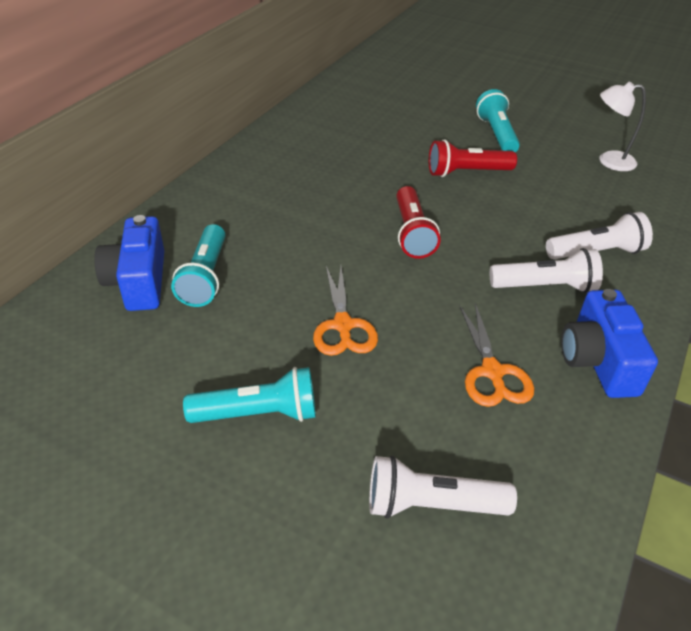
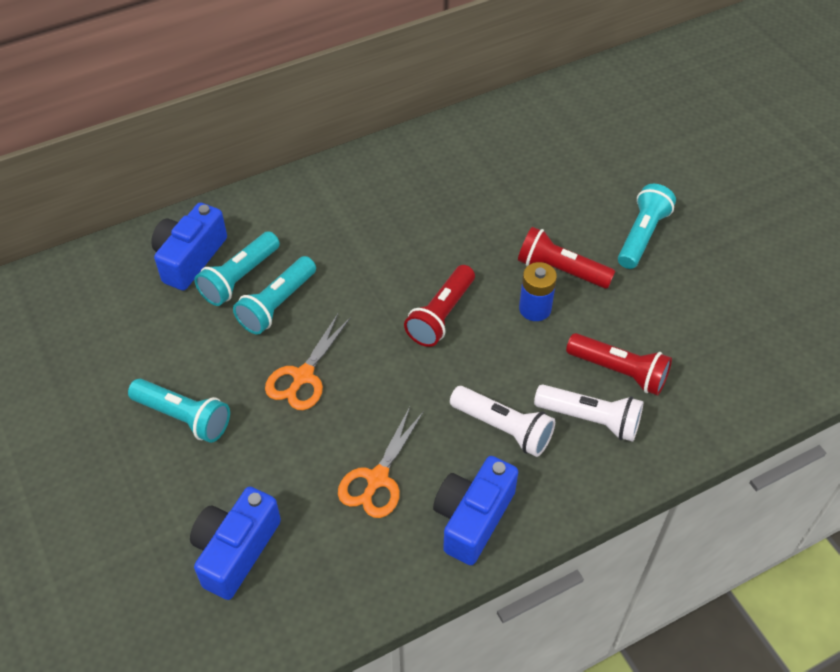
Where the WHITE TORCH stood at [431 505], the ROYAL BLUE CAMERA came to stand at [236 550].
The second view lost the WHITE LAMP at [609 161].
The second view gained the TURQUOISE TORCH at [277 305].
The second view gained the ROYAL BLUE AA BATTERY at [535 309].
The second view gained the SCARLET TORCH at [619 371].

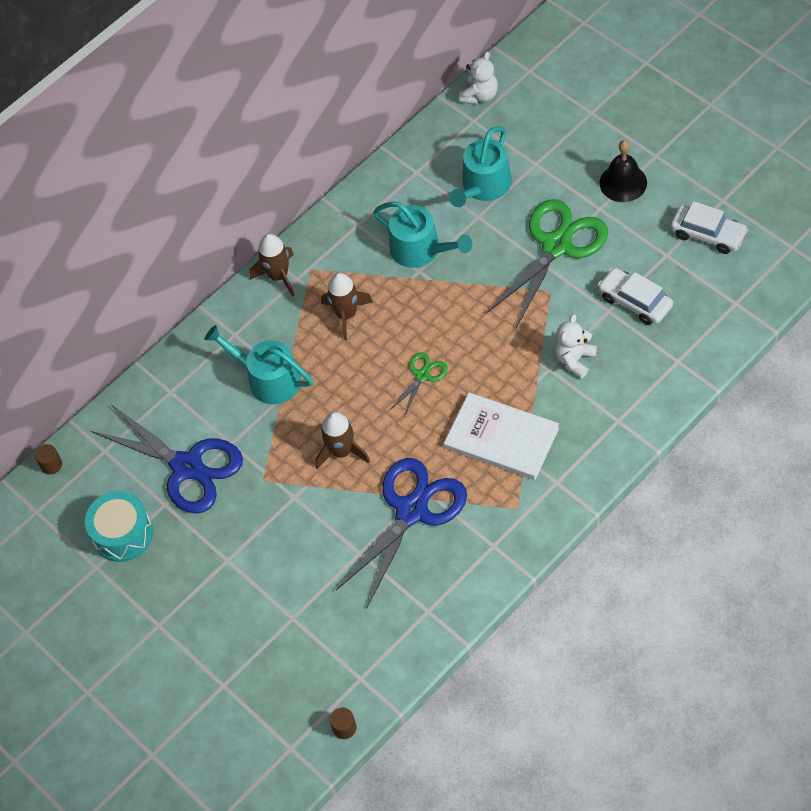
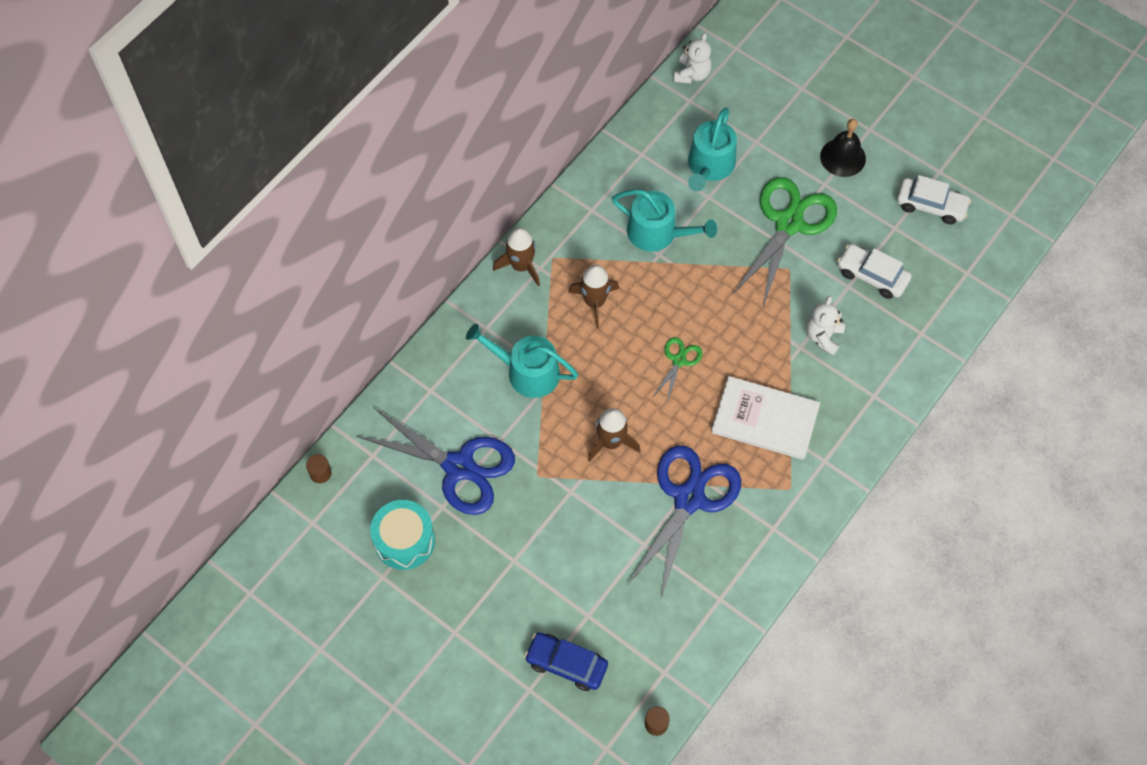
The second view gained the ROYAL BLUE CAR at [566 664].

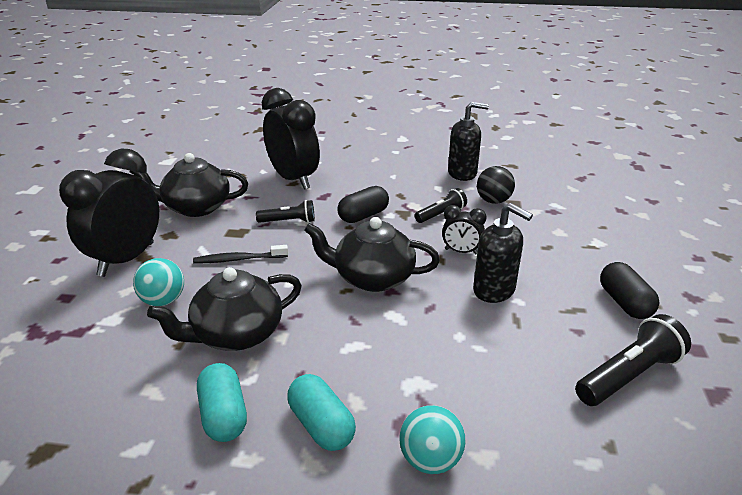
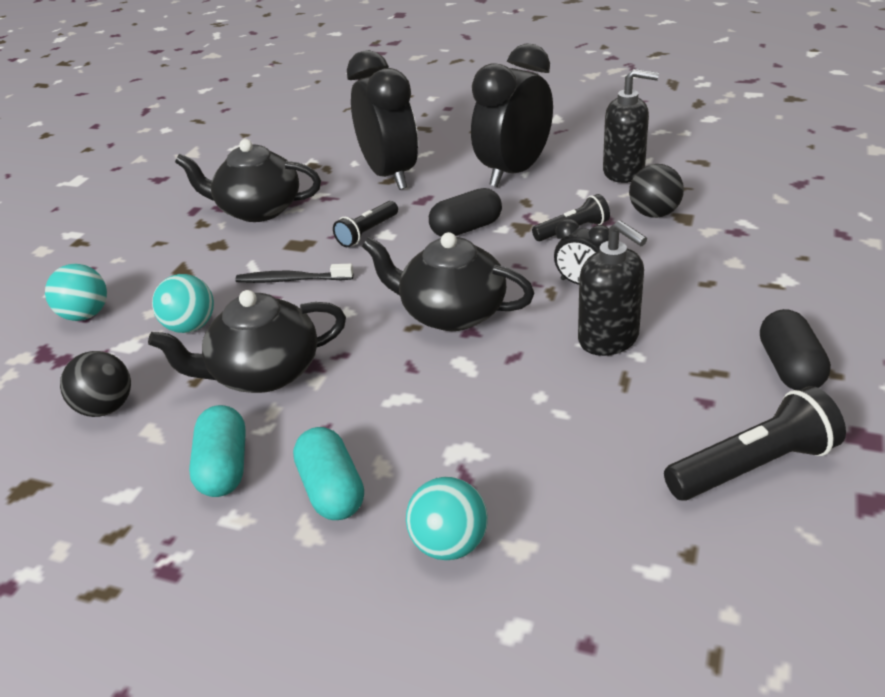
The JET-BLACK BEDSIDE CLOCK ended up elsewhere, having gone from [127 259] to [514 172].
The JET-BLACK TORCH at [288 221] ended up facing another way, 120 degrees clockwise from before.
The second view gained the TURQUOISE BALL at [85 315].
The second view gained the JET-BLACK BALL at [106 408].

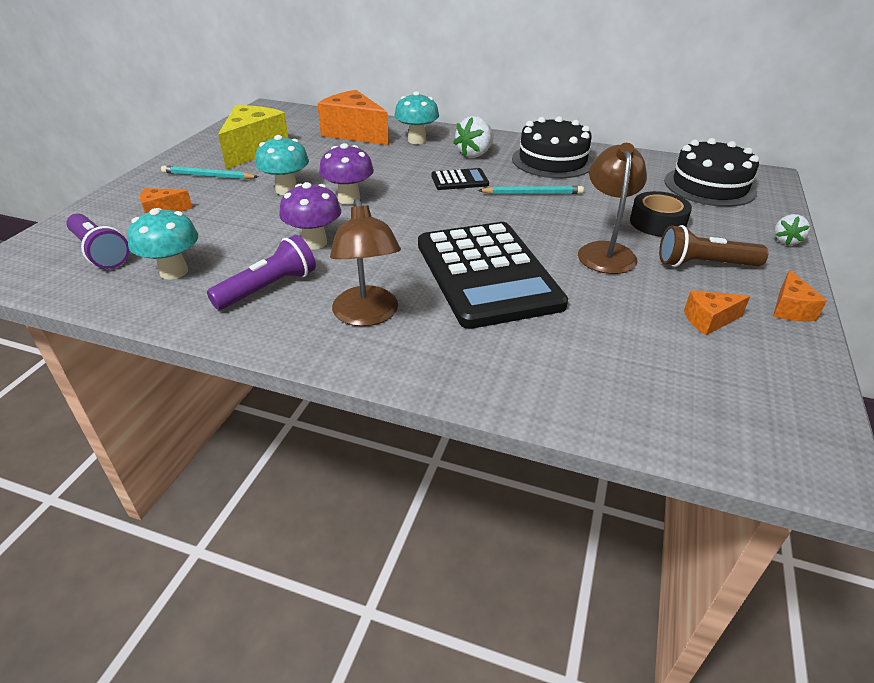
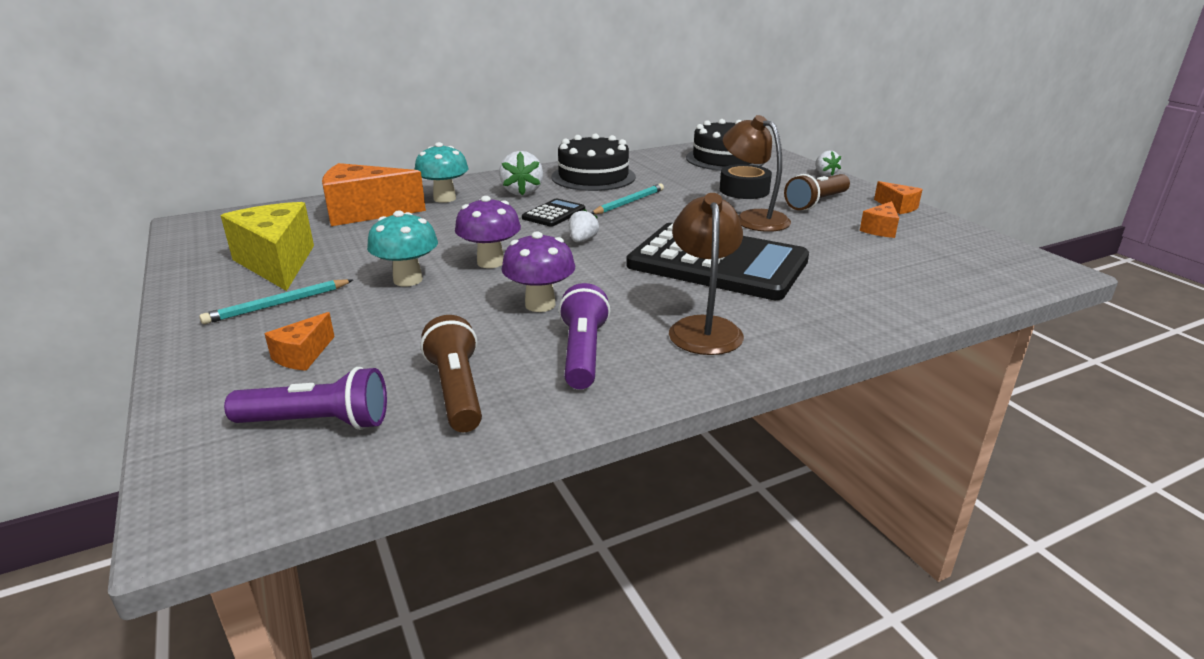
Where the TURQUOISE MUSHROOM stood at [174 272], the DARK BROWN TORCH came to stand at [457 391].
The DARK BROWN LAMP at [367 315] ended up facing another way, 120 degrees counterclockwise from before.
The second view gained the WHITE TOY STRAWBERRY at [582 241].

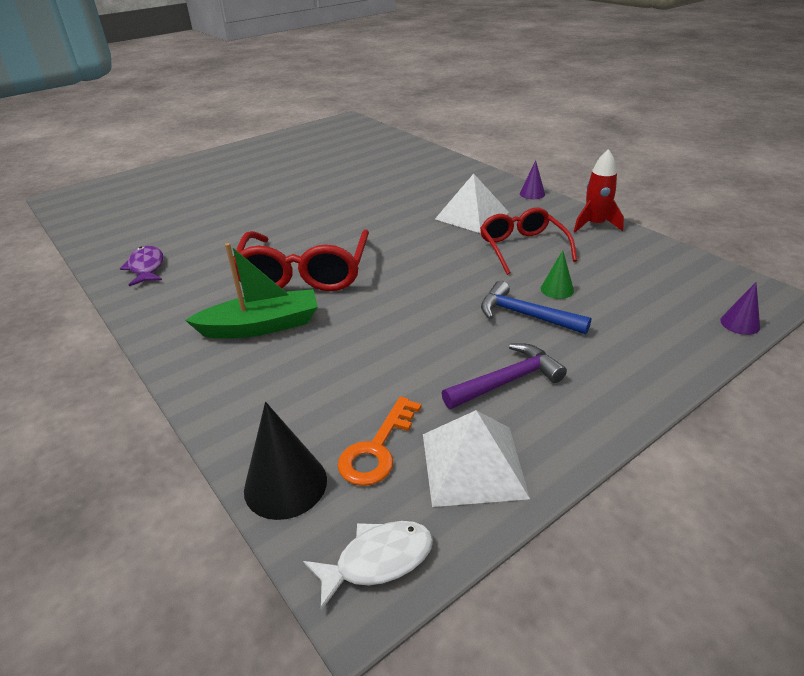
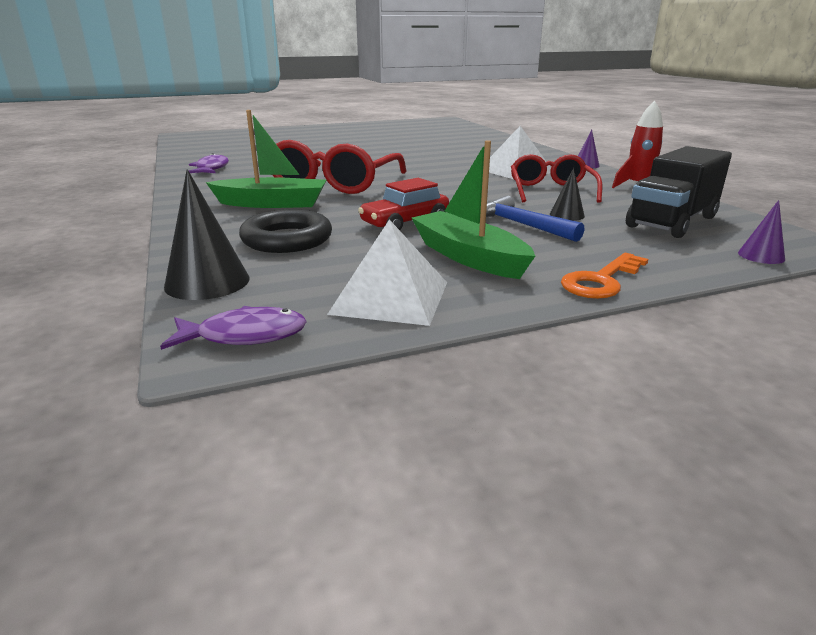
What was the WHITE FISH FIGURE at [378 560] turned into the PURPLE FISH FIGURE at [245 335].
The ORANGE-COLOURED DOOR KEY ended up elsewhere, having gone from [377 449] to [601 281].
Where the PURPLE CLAW HAMMER stood at [506 381], the GREEN BOAT came to stand at [468 257].
What was the GREEN SOLID CONE at [557 289] turned into the JET-BLACK SOLID CONE at [567 215].
The second view gained the JET-BLACK TORUS at [287 239].
The second view gained the SCARLET CAR at [405 223].
The second view gained the JET-BLACK LORRY at [672 222].

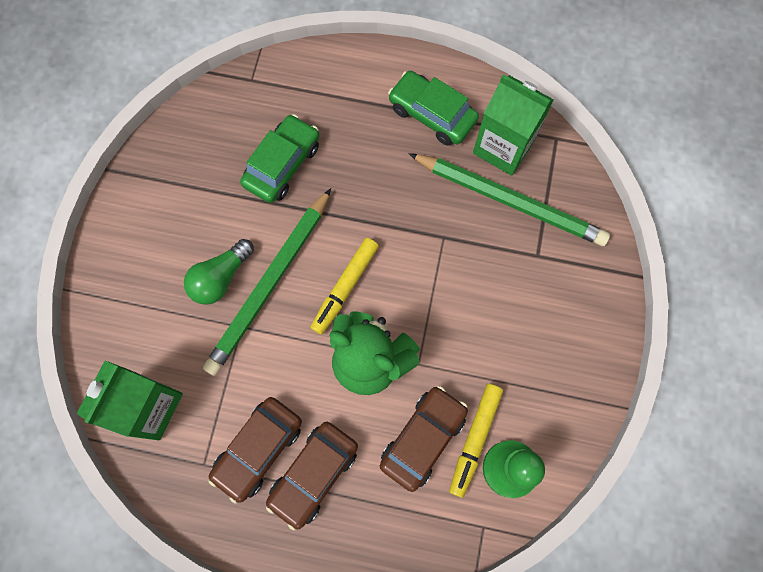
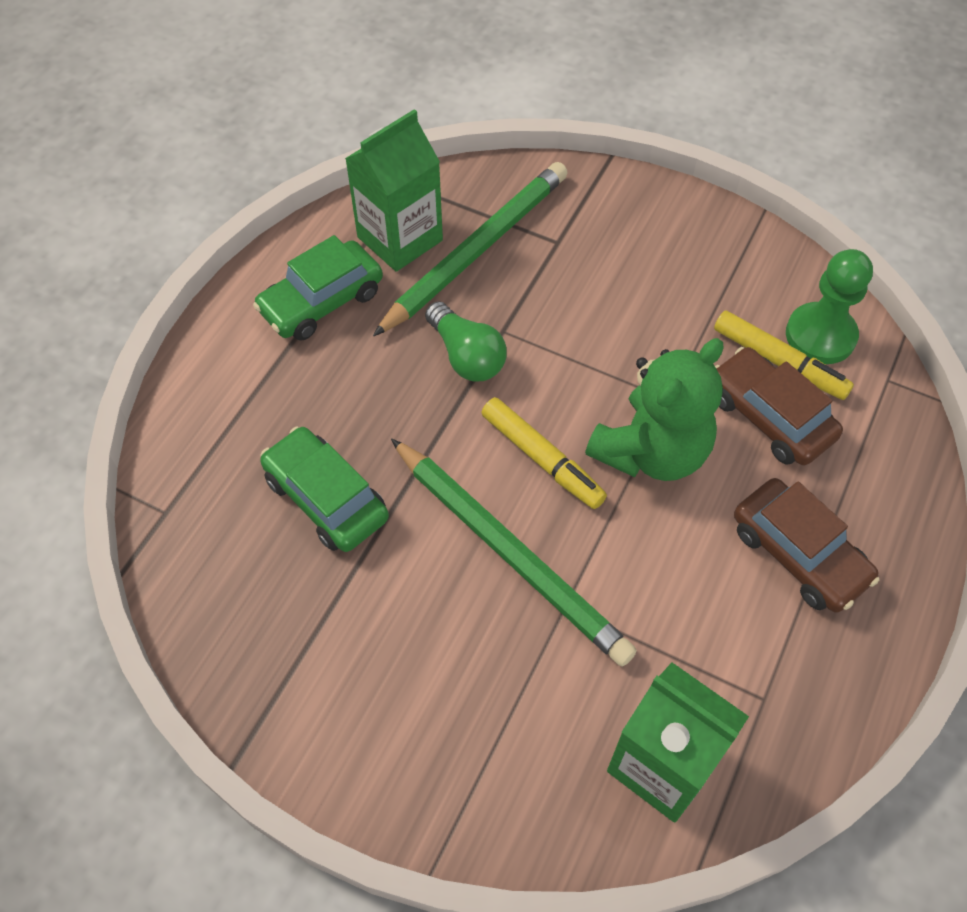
The GREEN LIGHT BULB ended up elsewhere, having gone from [220 278] to [466 356].
The second view lost the DARK BROWN CAR at [258 449].

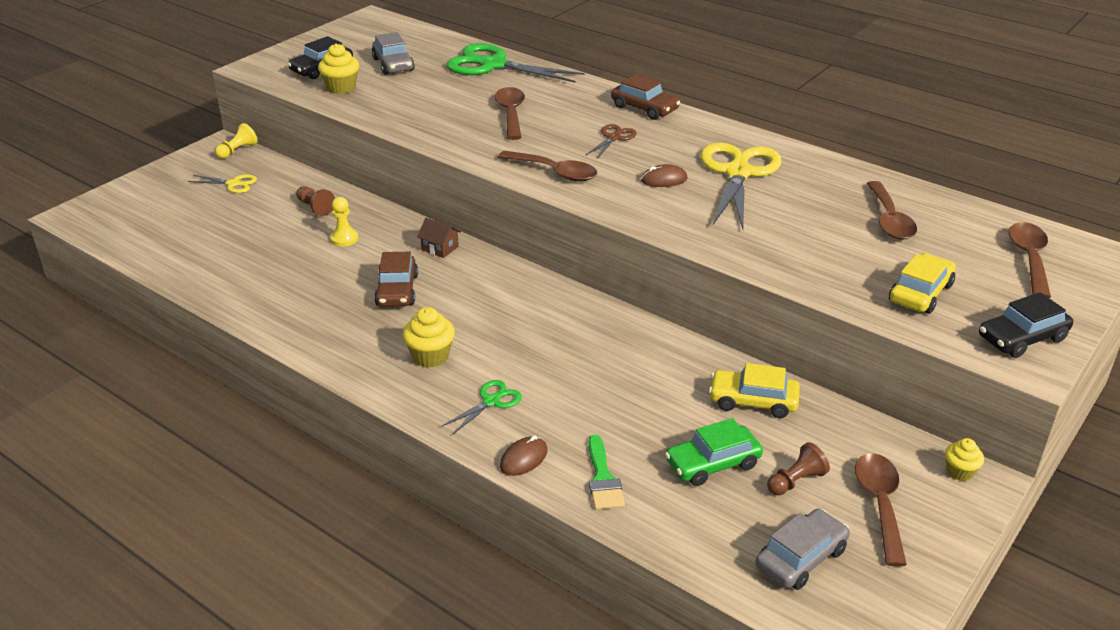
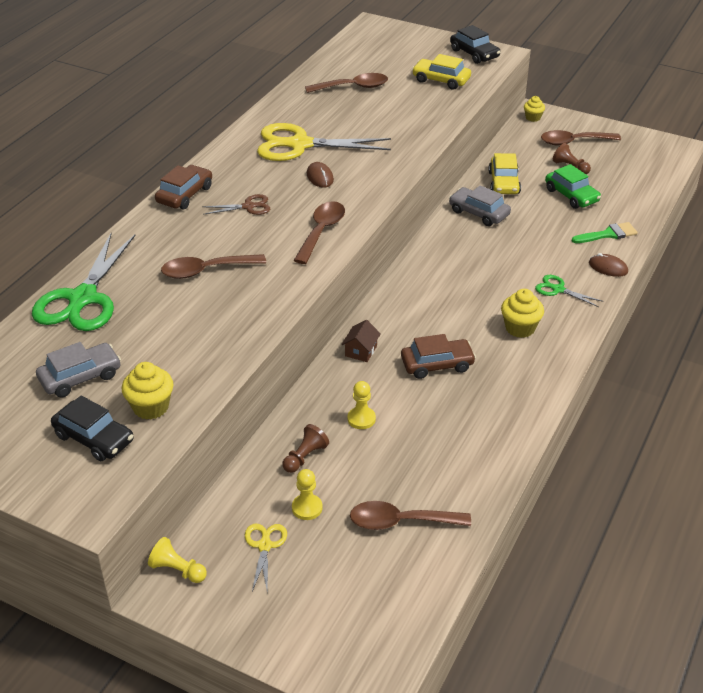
The DARK BROWN SCISSORS at [613 138] ended up facing another way, 150 degrees clockwise from before.
The GRAY CAR ended up elsewhere, having gone from [801 558] to [478 213].
The DARK BROWN TABLESPOON ended up elsewhere, having gone from [1029 259] to [401 522].
The second view gained the GOLDEN CHESS PAWN at [307 508].

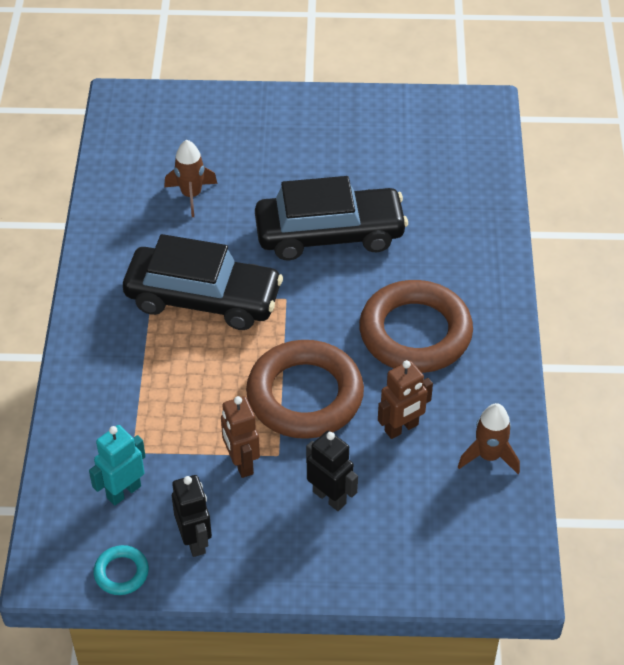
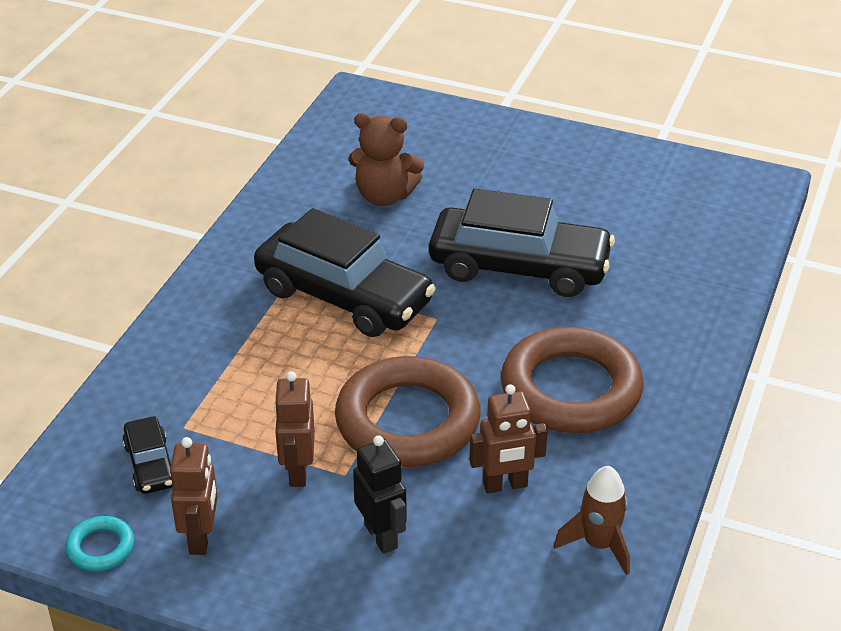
Where the TURQUOISE TOY ROBOT stood at [123 492], the JET-BLACK CAR came to stand at [150 465].
Where the DARK BROWN SPACESHIP stood at [191 195], the DARK BROWN TEDDY came to stand at [384 196].
What was the JET-BLACK TOY ROBOT at [195 541] turned into the DARK BROWN TOY ROBOT at [201 538].

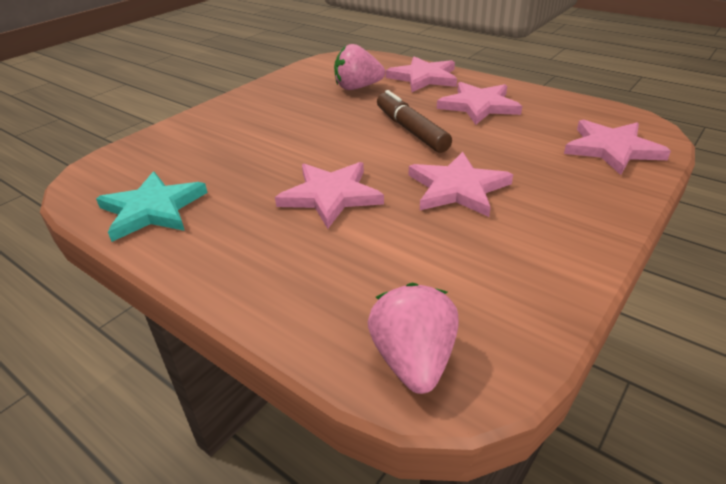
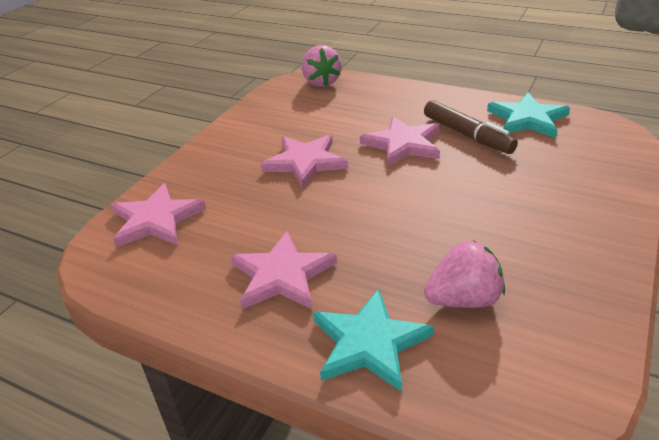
The DARK BROWN MARKER ended up elsewhere, having gone from [411 130] to [467 135].
What was the PINK STAR at [424 78] turned into the TURQUOISE STAR at [369 343].

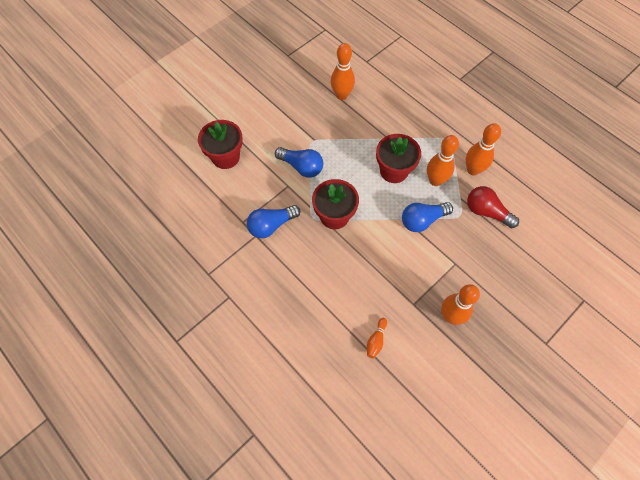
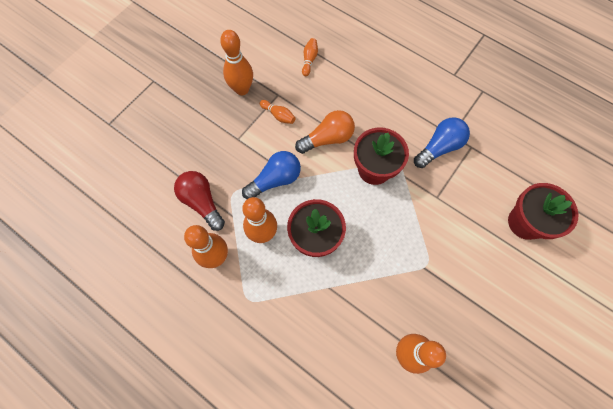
The second view lost the ROYAL BLUE LIGHT BULB at [301 167].
The SCARLET LIGHT BULB at [486 212] ended up facing another way, 150 degrees counterclockwise from before.
The second view gained the ORANGE-COLOURED TENPIN at [278 115].
The second view gained the ORANGE-COLOURED LIGHT BULB at [327 139].

